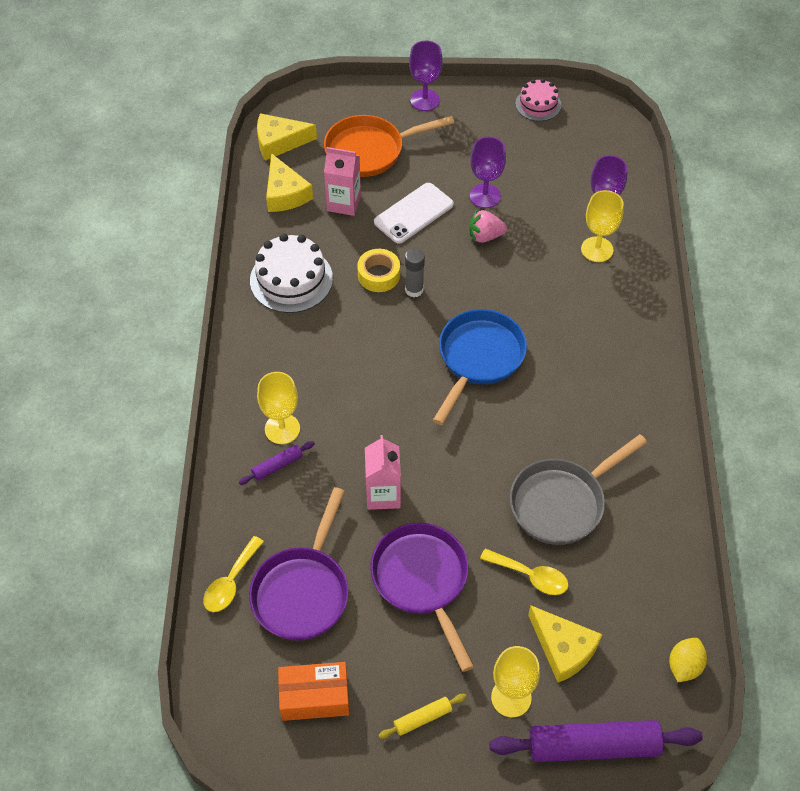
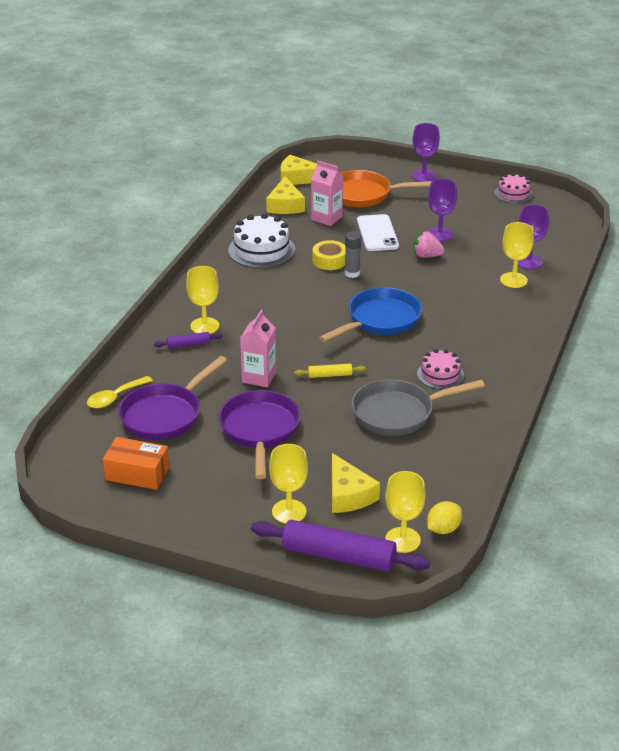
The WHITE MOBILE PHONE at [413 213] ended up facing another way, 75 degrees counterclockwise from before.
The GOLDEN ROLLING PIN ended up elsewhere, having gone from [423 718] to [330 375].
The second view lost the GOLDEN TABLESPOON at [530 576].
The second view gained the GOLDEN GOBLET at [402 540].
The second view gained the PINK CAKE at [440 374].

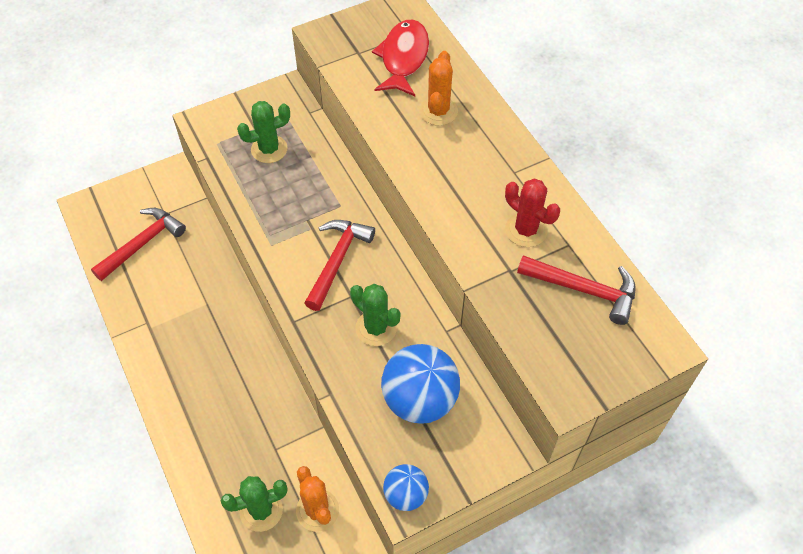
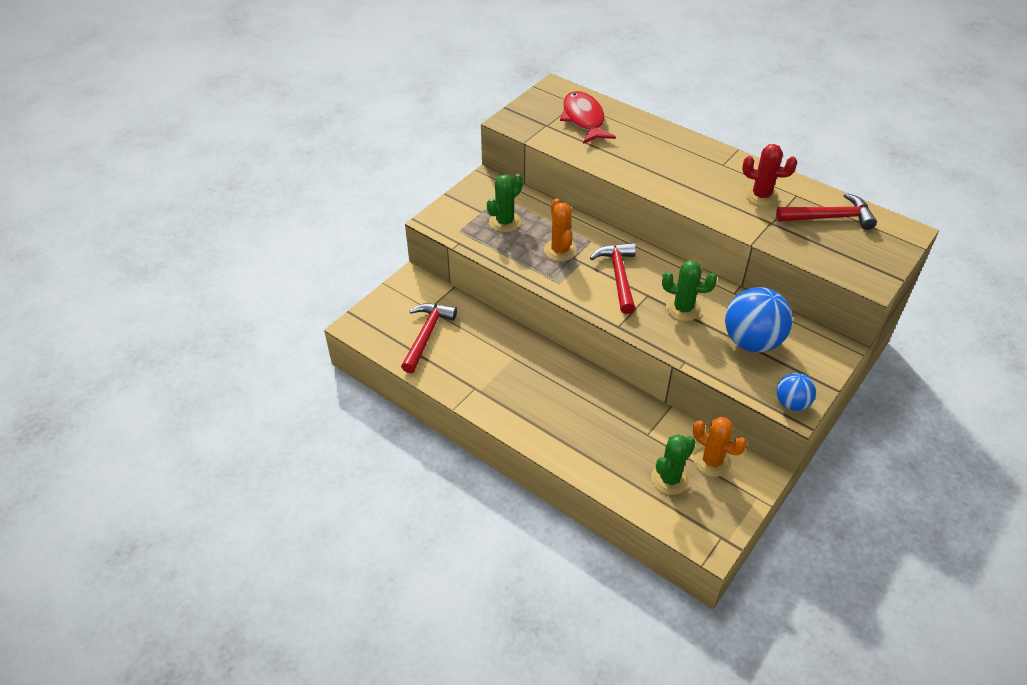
The ORANGE-COLOURED CACTUS ended up elsewhere, having gone from [438 111] to [560 250].

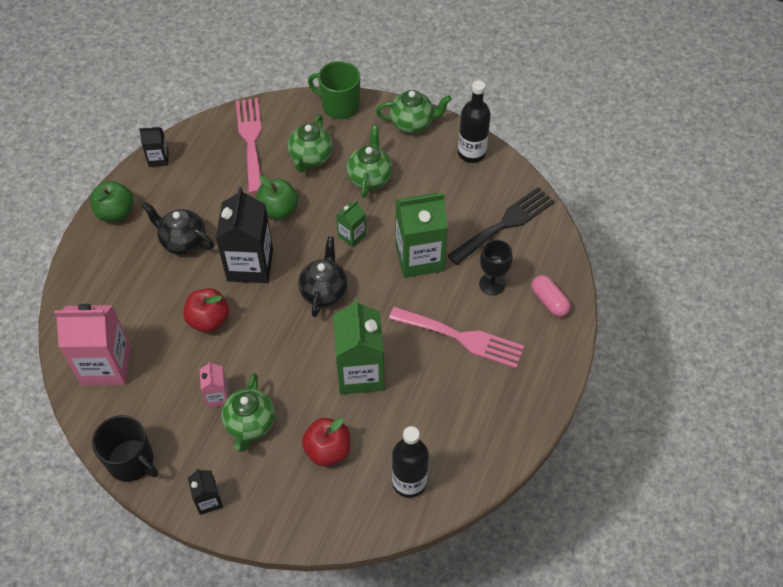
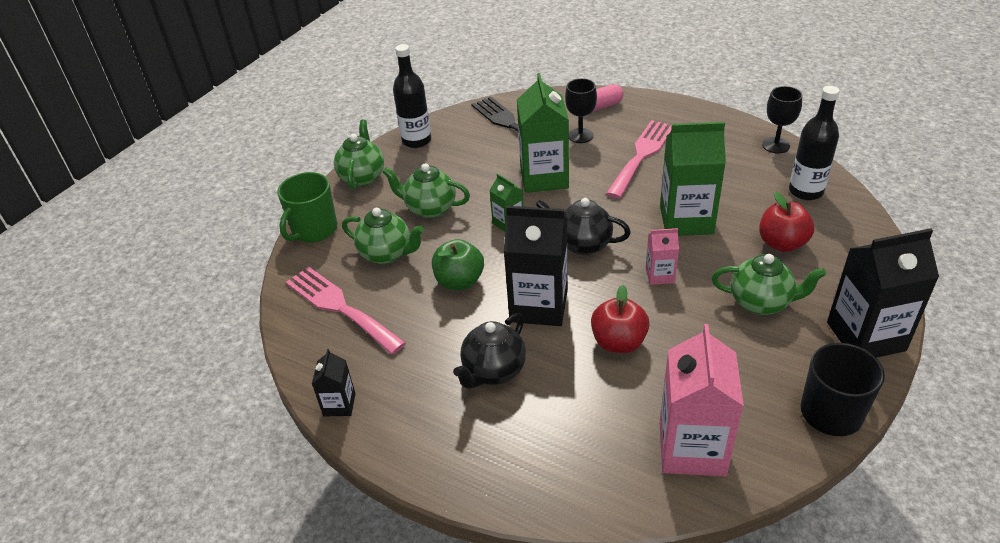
The second view lost the GREEN APPLE at [115 212].
The size of the JET-BLACK CARTON at [208 500] changed by a factor of 2.02.
The PINK CARTON ended up elsewhere, having gone from [217 396] to [660 275].
The PINK TABLE FORK at [251 140] ended up facing another way, 45 degrees clockwise from before.
The second view gained the JET-BLACK GOBLET at [776 145].

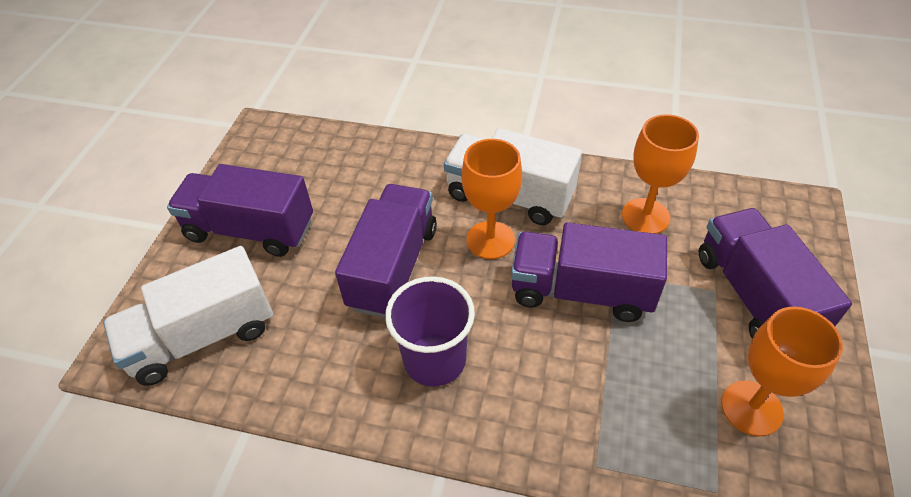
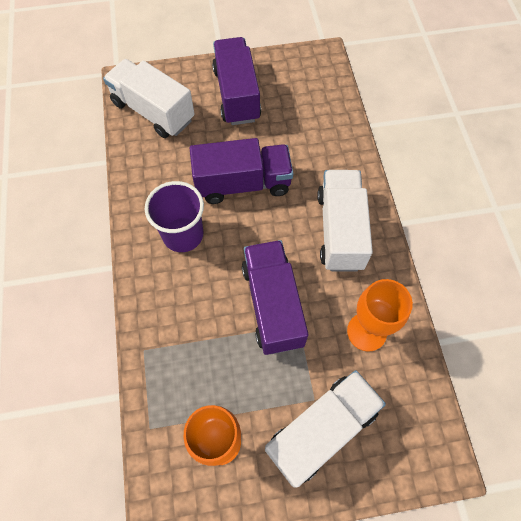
The second view lost the ORANGE-COLOURED GOBLET at [490 240].
What was the PURPLE LORRY at [754 296] turned into the WHITE LORRY at [321 430].

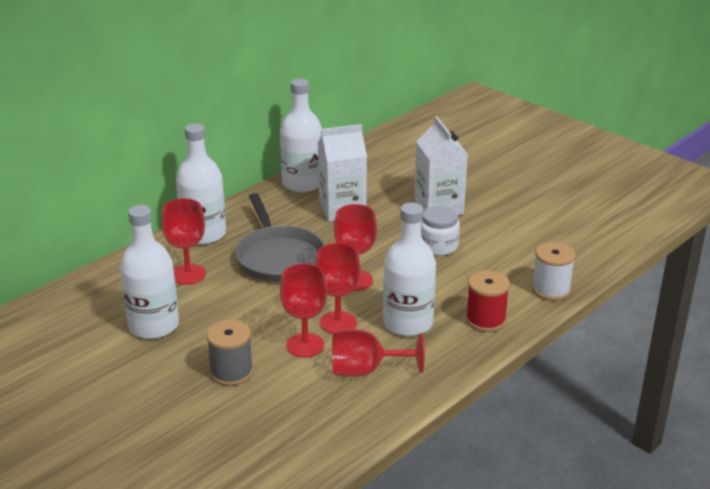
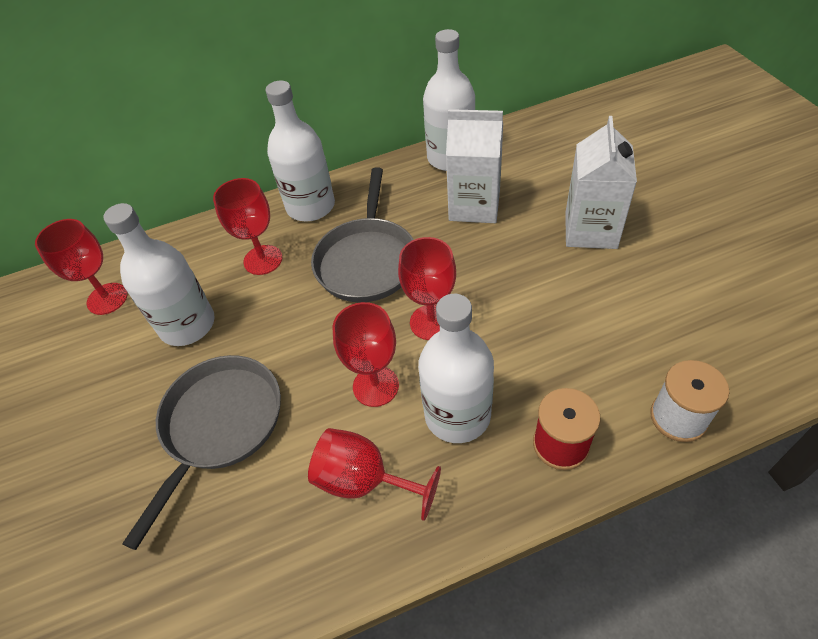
Where the GRAY BOBBIN stood at [231 372], the GRAY SKILLET came to stand at [219 425].
The SCARLET GOBLET ended up elsewhere, having gone from [305 345] to [107 299].
The second view lost the WHITE JAM JAR at [438 246].

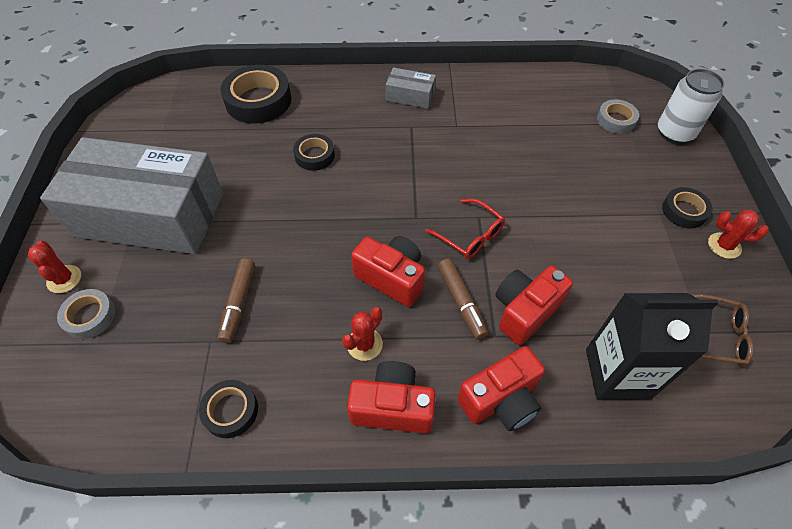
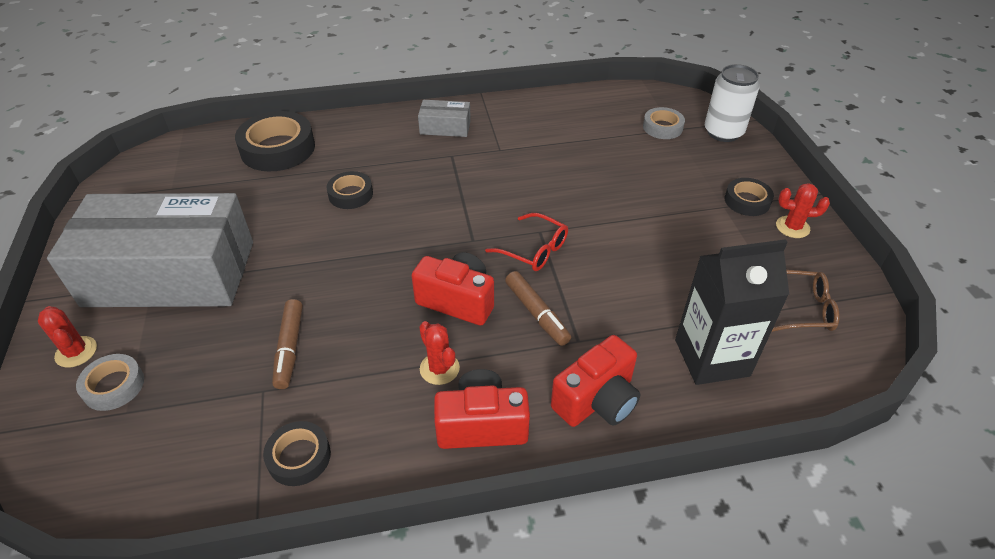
The SCARLET CACTUS at [364 344] ended up facing another way, 60 degrees counterclockwise from before.
The second view lost the SCARLET CAMERA at [525 311].

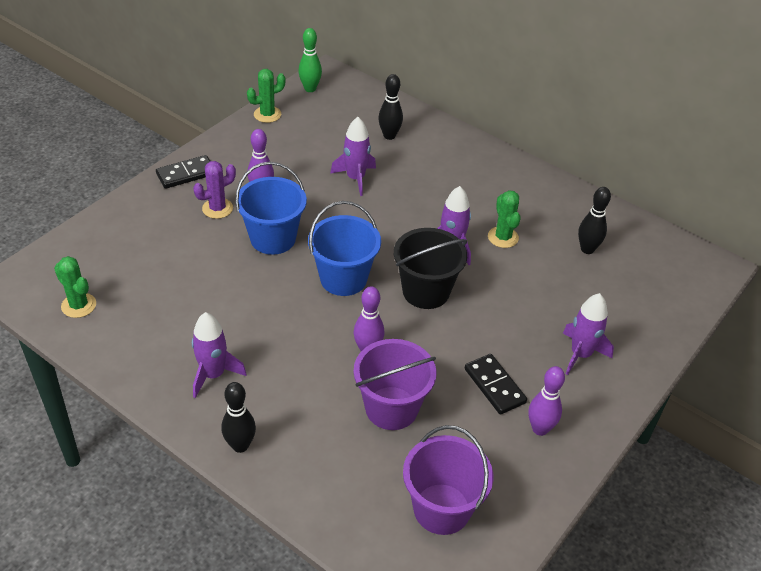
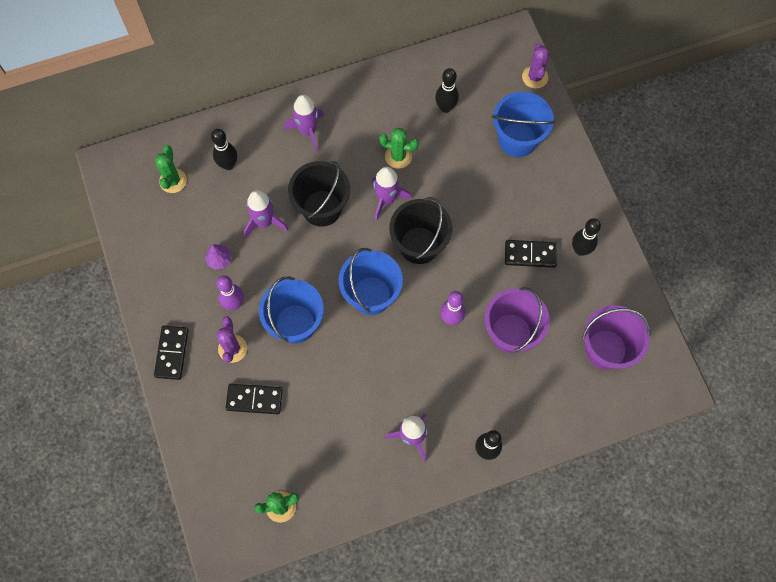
The GREEN CACTUS ended up elsewhere, having gone from [267 114] to [173 181].
The second view lost the GREEN TENPIN at [310 89].
What was the PURPLE TENPIN at [540 429] turned into the JET-BLACK TENPIN at [580 250].
The PURPLE SPACESHIP ended up elsewhere, having gone from [580 354] to [308 131].
The second view gained the PURPLE TOY TREE at [219 259].
The second view gained the JET-BLACK DOMINO PIECE at [254 399].
The second view gained the JET-BLACK SAND BUCKET at [322 208].
The second view gained the ROYAL BLUE SAND BUCKET at [517 139].
The second view gained the PURPLE CACTUS at [535 77].

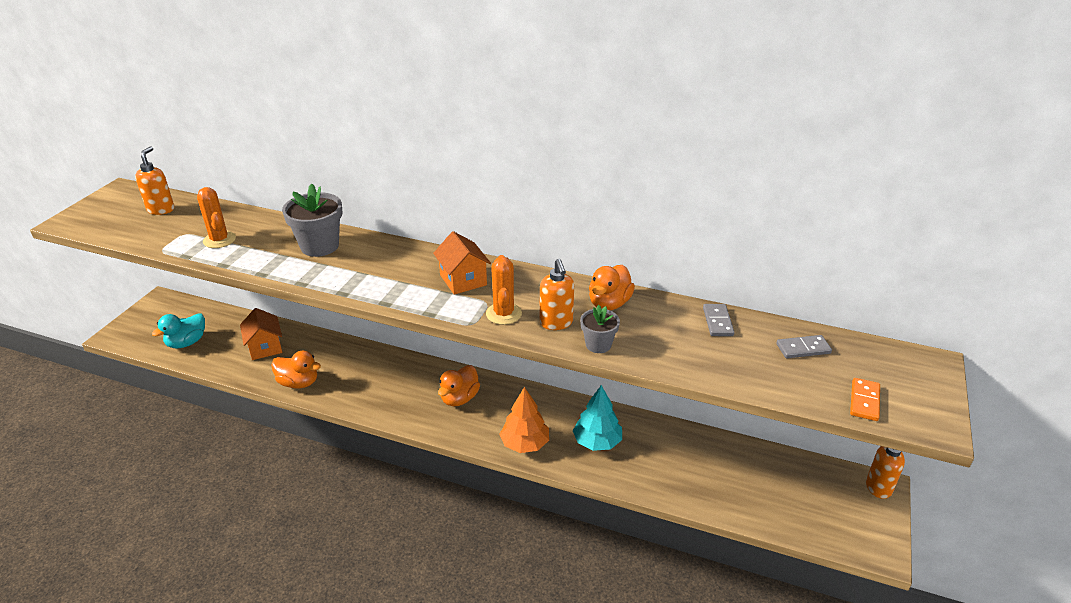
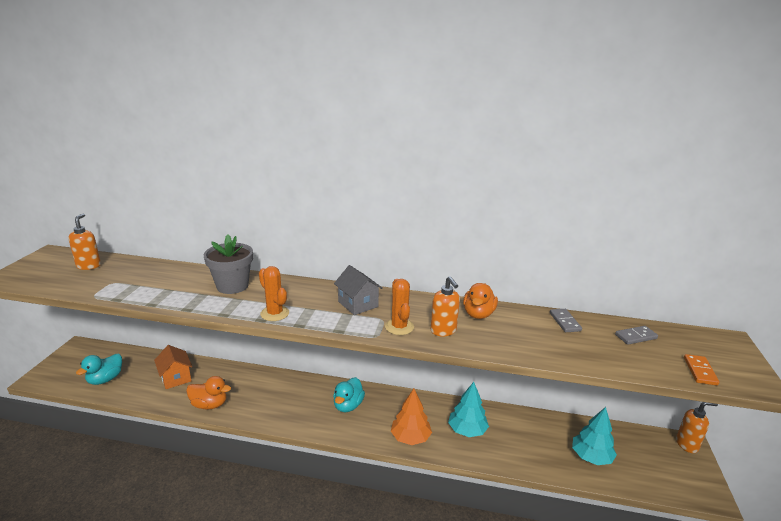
The ORANGE-COLOURED CACTUS ended up elsewhere, having gone from [219 240] to [275 313].
What was the ORANGE-COLOURED COTTAGE at [463 280] turned into the GRAY COTTAGE at [358 304].
What was the ORANGE-COLOURED RUBBER DUCK at [459 398] turned into the TURQUOISE RUBBER DUCK at [348 405].
The second view lost the GRAY POTTED PLANT at [598 345].
The second view gained the TURQUOISE TOY TREE at [591 457].

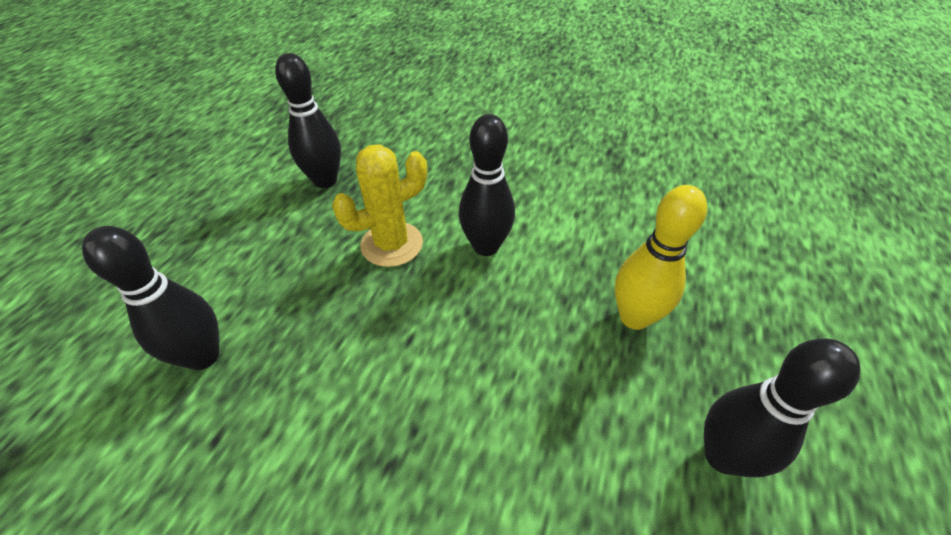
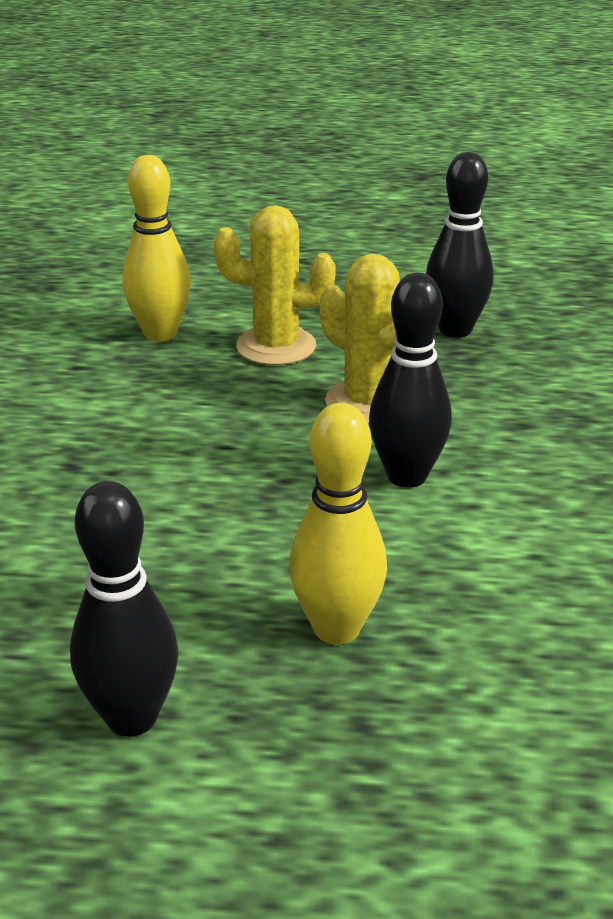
What was the JET-BLACK TENPIN at [203 356] turned into the GOLDEN TENPIN at [160 333].
The second view gained the GOLDEN CACTUS at [276 346].

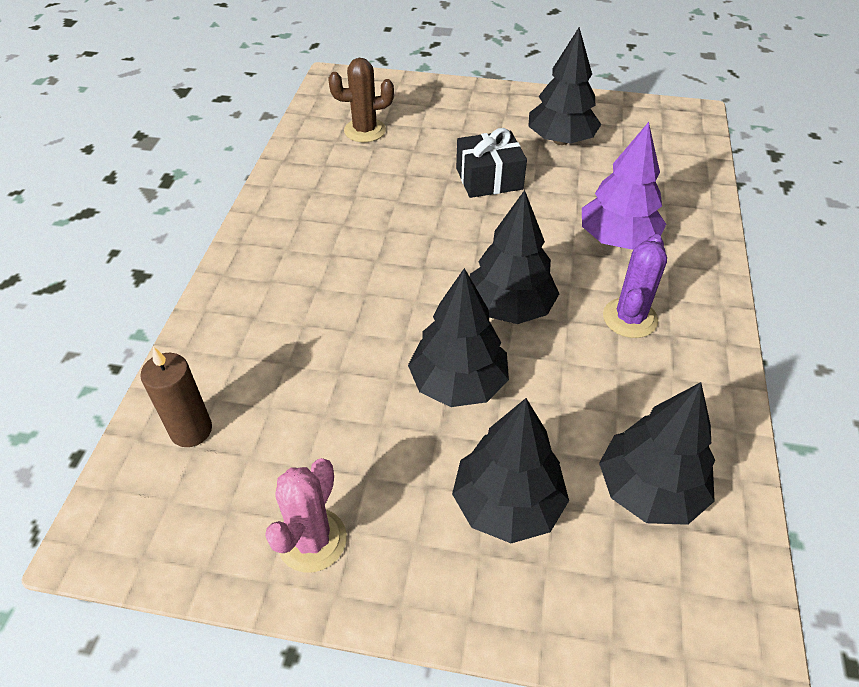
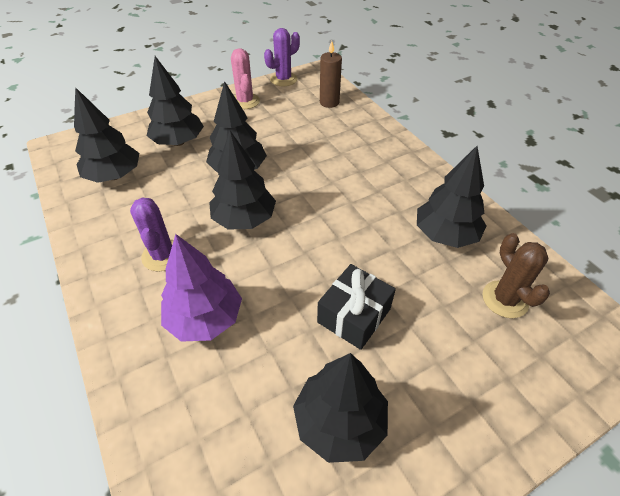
The DARK BROWN CACTUS at [365 130] ended up facing another way, 60 degrees counterclockwise from before.
The second view gained the PURPLE CACTUS at [283 79].
The second view gained the JET-BLACK TOY TREE at [445 234].

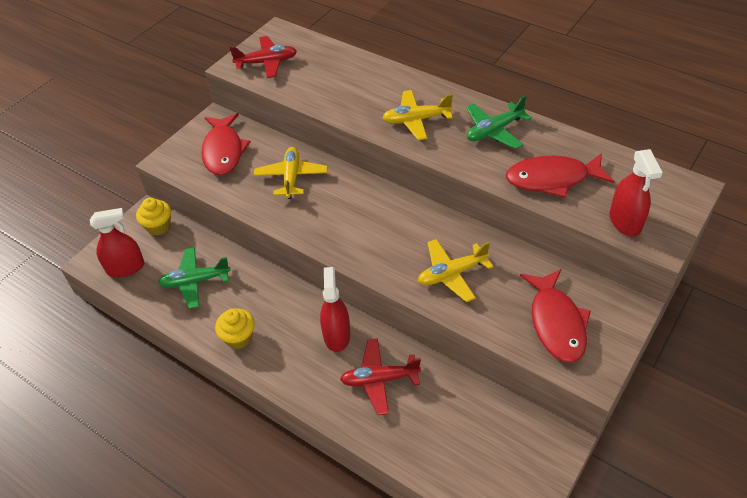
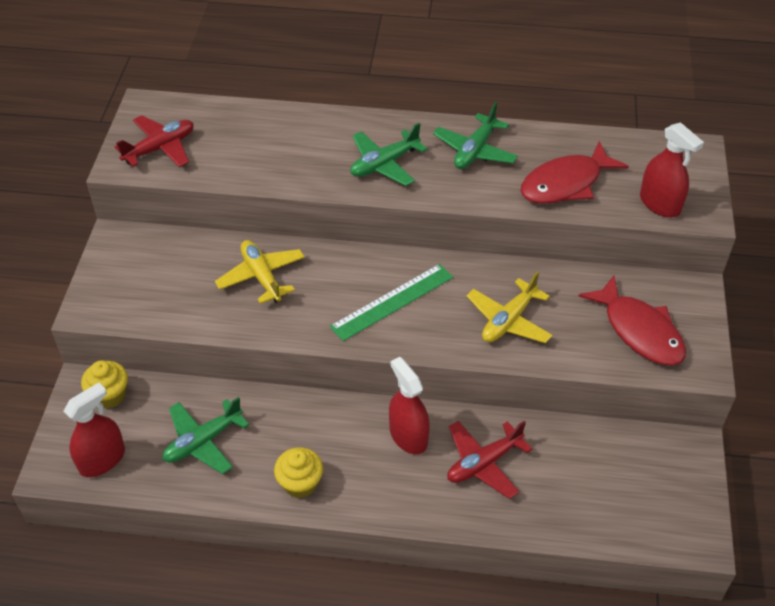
The second view lost the SCARLET FISH FIGURE at [223 151].
What was the GOLDEN PLANE at [416 120] turned into the GREEN PLANE at [384 164].
The second view gained the GREEN STRAIGHTEDGE at [392 301].

